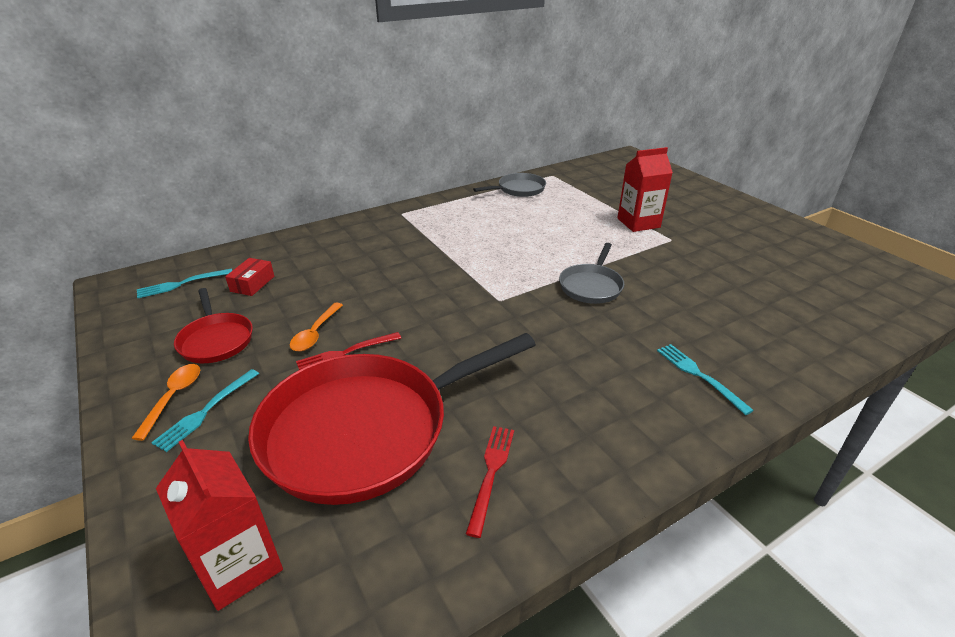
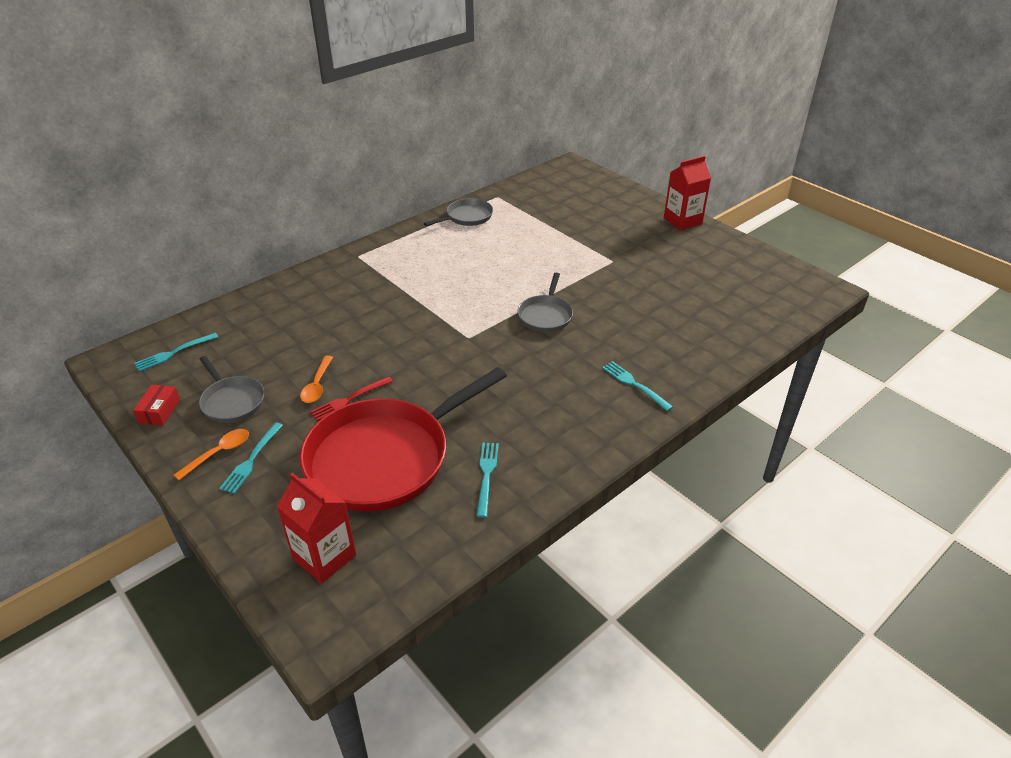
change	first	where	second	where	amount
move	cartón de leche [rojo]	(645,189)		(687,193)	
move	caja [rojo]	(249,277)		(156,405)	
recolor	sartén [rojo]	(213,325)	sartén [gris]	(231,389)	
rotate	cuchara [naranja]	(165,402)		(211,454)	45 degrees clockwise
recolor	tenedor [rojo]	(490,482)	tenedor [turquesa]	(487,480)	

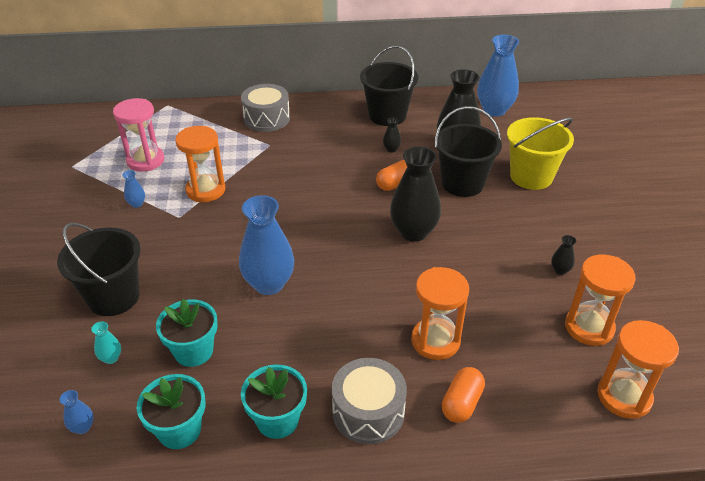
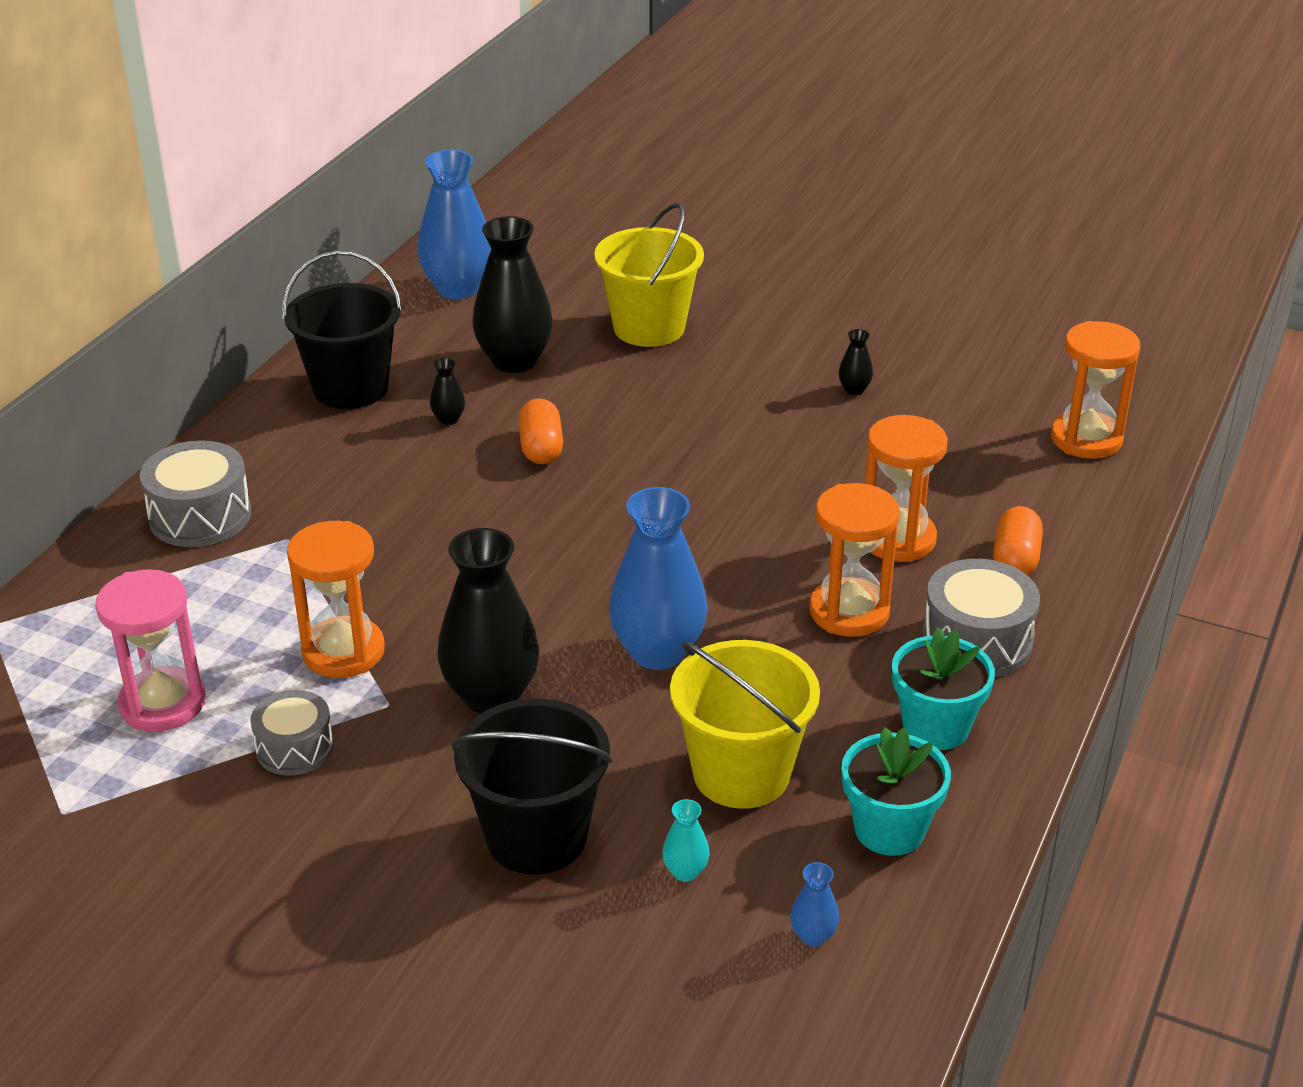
change	first	where	second	where	amount
delete	balde [negro]	(468,151)			
move	florero [negro]	(415,194)		(488,620)	
replace	florero [azul]	(133,189)	tambor [gris]	(292,733)	
move	reloj de arena [naranja]	(600,300)		(854,560)	
replace	maceta [turquesa]	(187,333)	balde [amarillo]	(745,724)	
rotate	cápsula [naranja]	(463,395)		(1018,540)	45 degrees clockwise

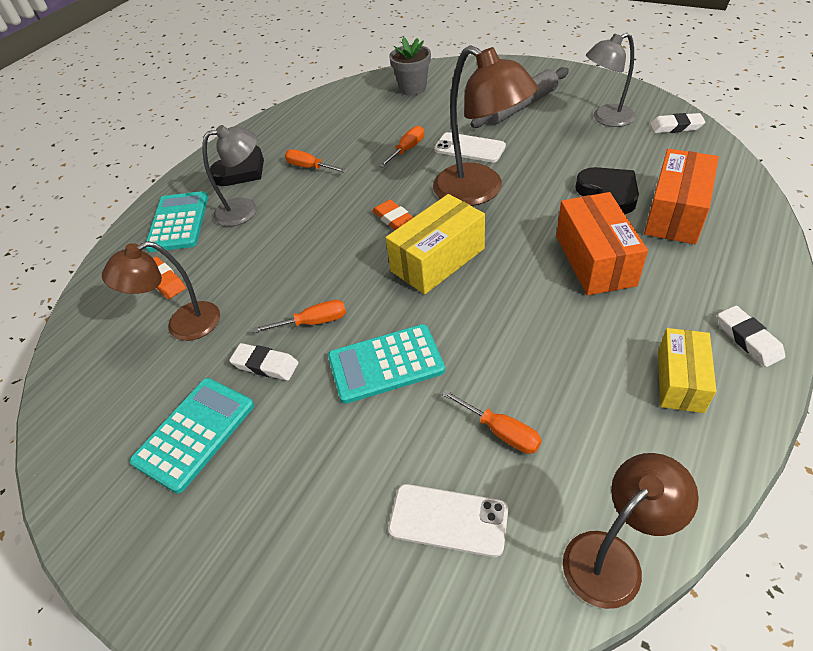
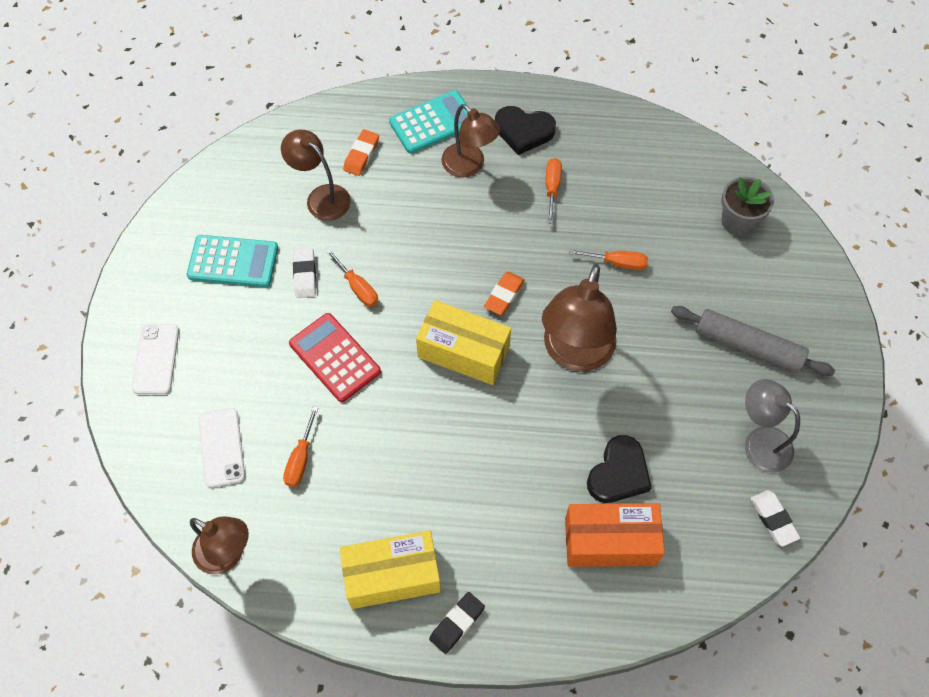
change	first	where	second	where	amount
recolor	lámpara [gris]	(230,175)	lámpara [marrón]	(471,140)	
move	móvil [blanco]	(470,147)		(155,359)	
delete	caja [naranja]	(602,243)			
recolor	goma de borrar [blanco]	(751,336)	goma de borrar [negro]	(457,623)	
recolor	calculadora [turquesa]	(386,364)	calculadora [rojo]	(335,357)	
resize	caja [amarillo]	(687,370)		(390,569)	x1.51

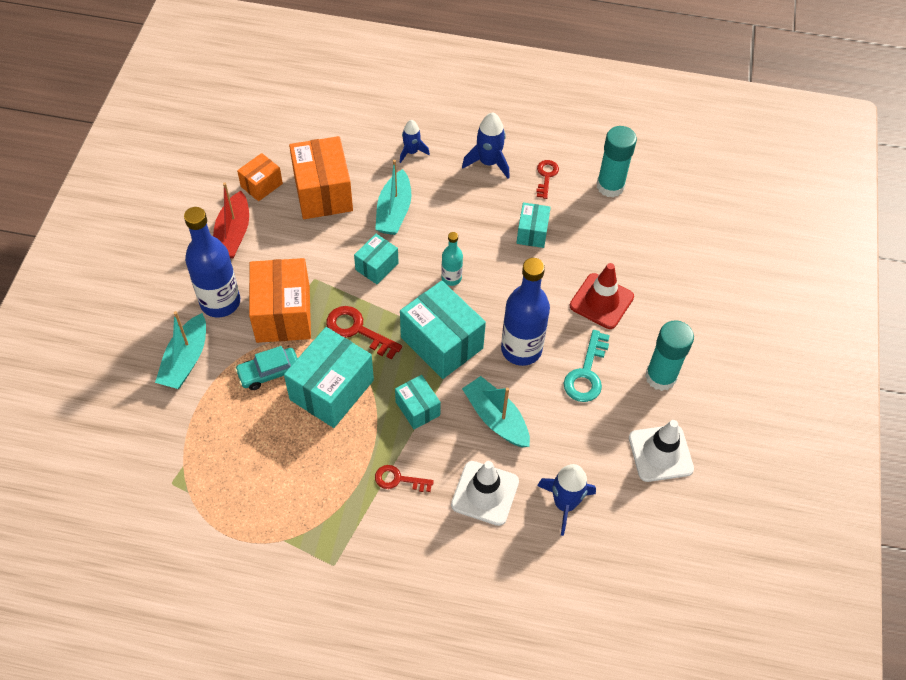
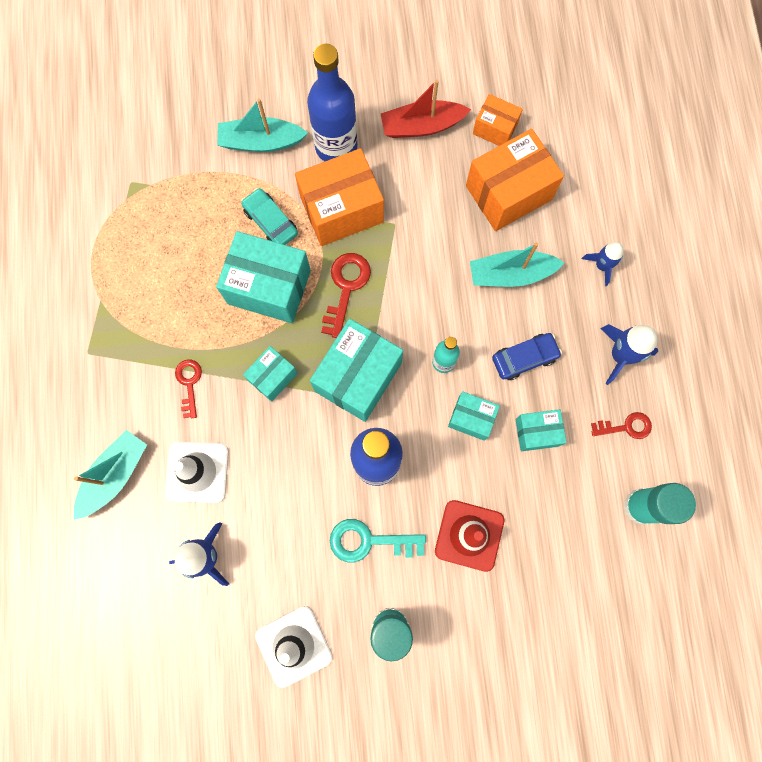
change	first	where	second	where	amount
move	caja [turquesa]	(376,259)		(474,416)	
move	barco [turquesa]	(496,411)		(110,475)	
insert			coche [azul]	(527,356)	

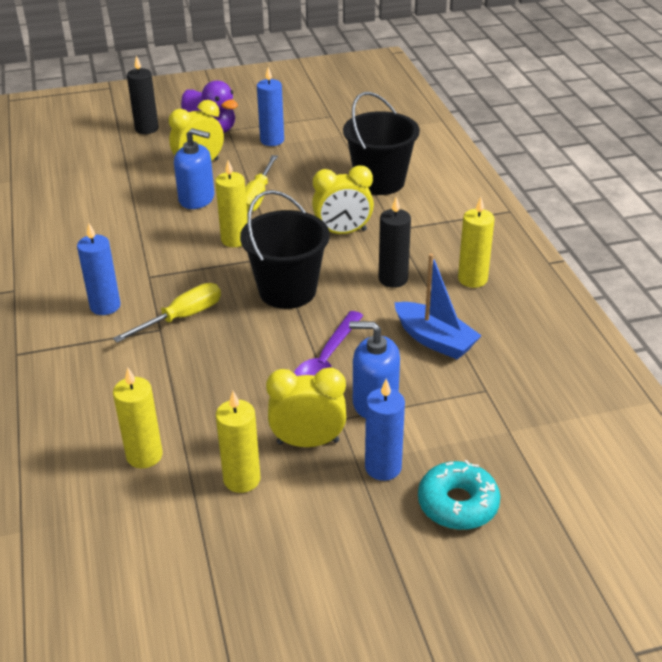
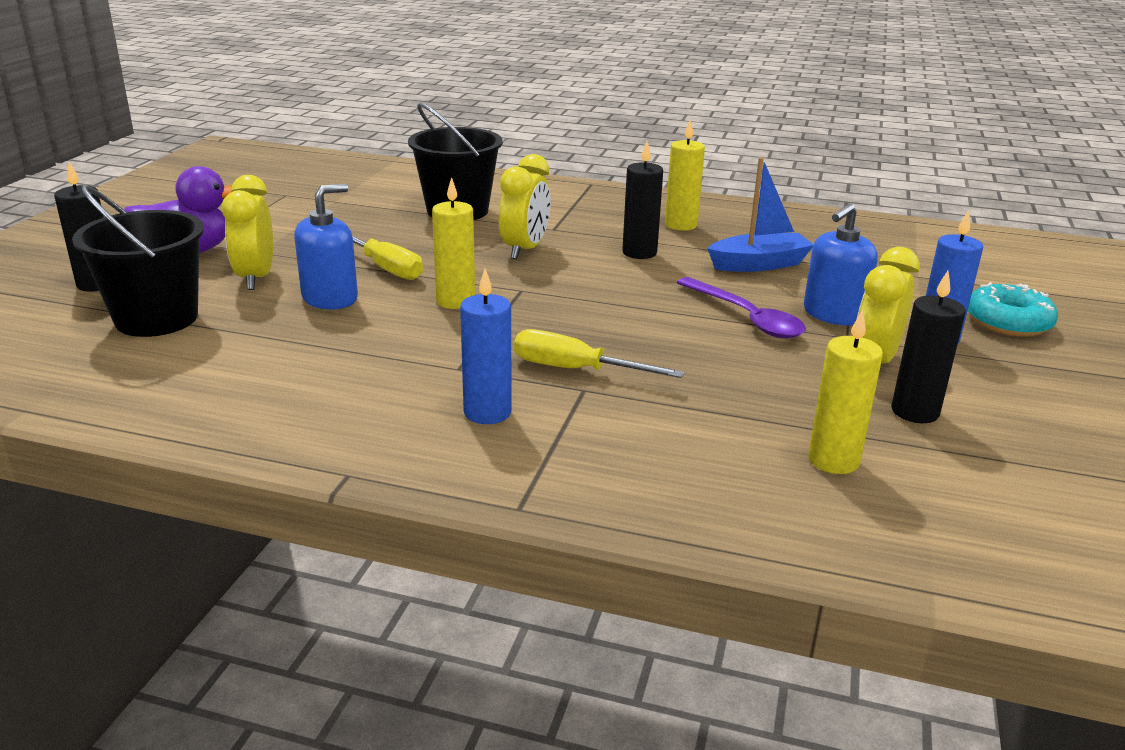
change	first	where	second	where	amount
delete	vela [azul]	(270,106)			
move	balde [negro]	(285,249)		(138,261)	
rotate	destornillador [amarillo]	(167,312)		(599,353)	60 degrees counterclockwise
recolor	vela [amarillo]	(238,442)	vela [negro]	(928,347)	

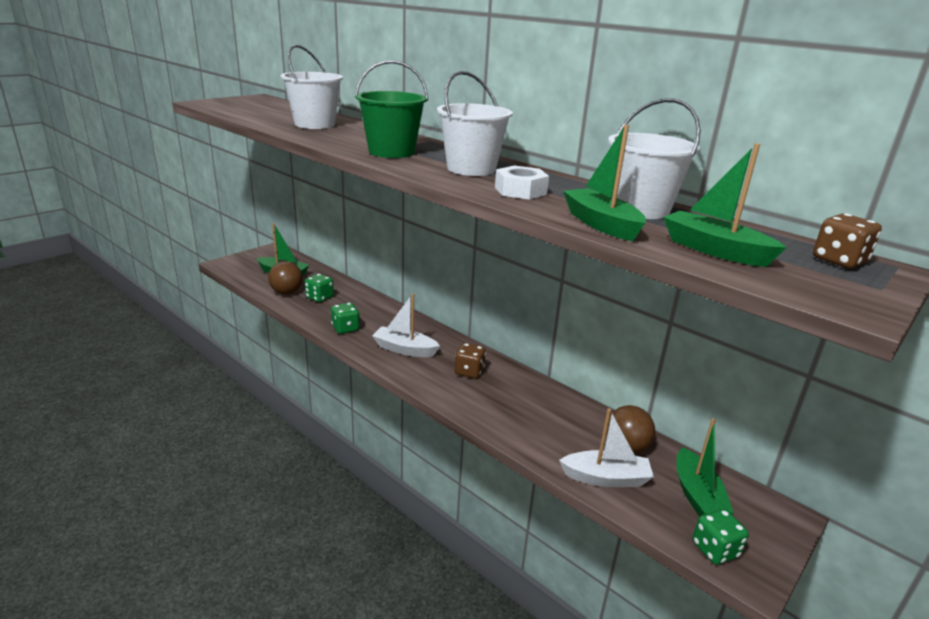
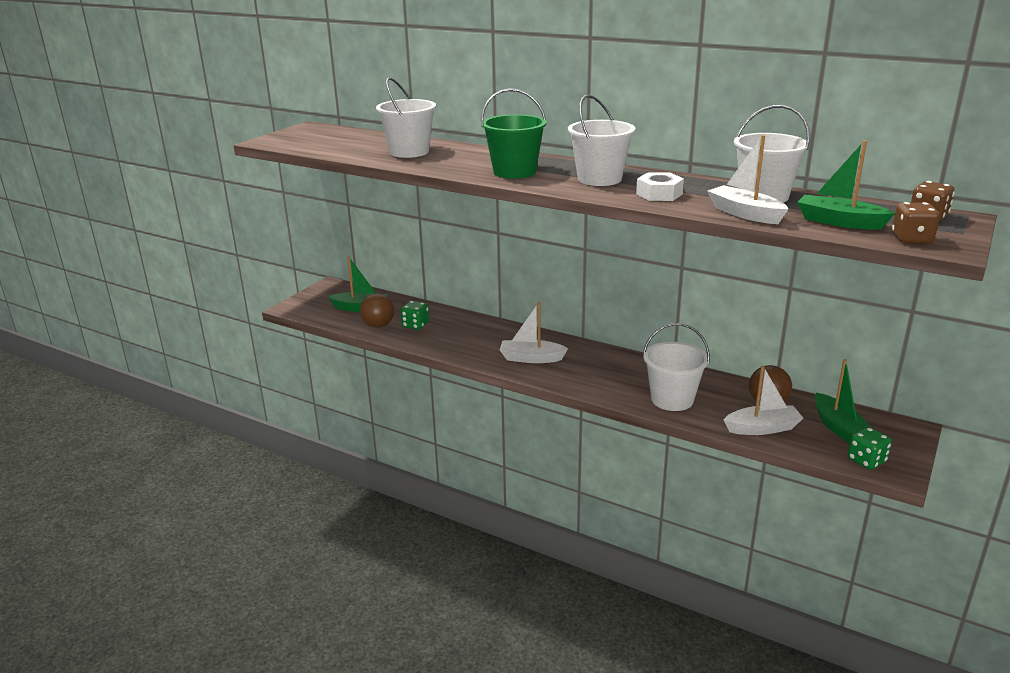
change	first	where	second	where	amount
recolor	barco [verde]	(604,182)	barco [blanco]	(747,179)	
delete	dado [verde]	(345,318)			
move	dado [marrón]	(470,360)		(916,223)	
insert			balde [blanco]	(676,367)	

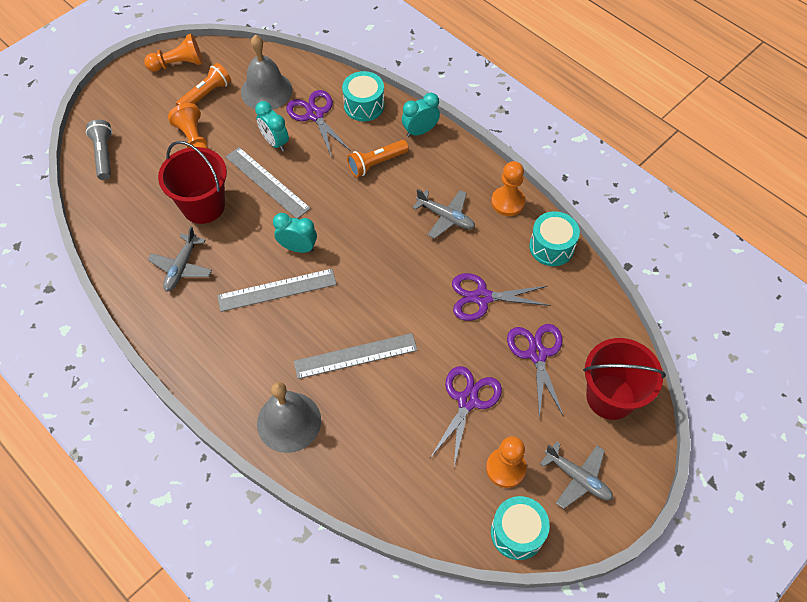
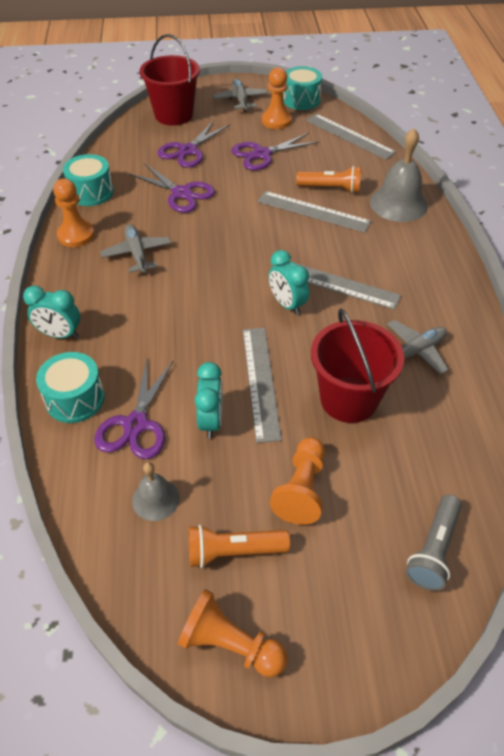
change	first	where	second	where	amount
resize	campana [gris]	(266,72)		(156,491)	x0.57
move	lámpara de mano [naranja]	(378,158)		(328,179)	
insert			regla [gris]	(351,137)	

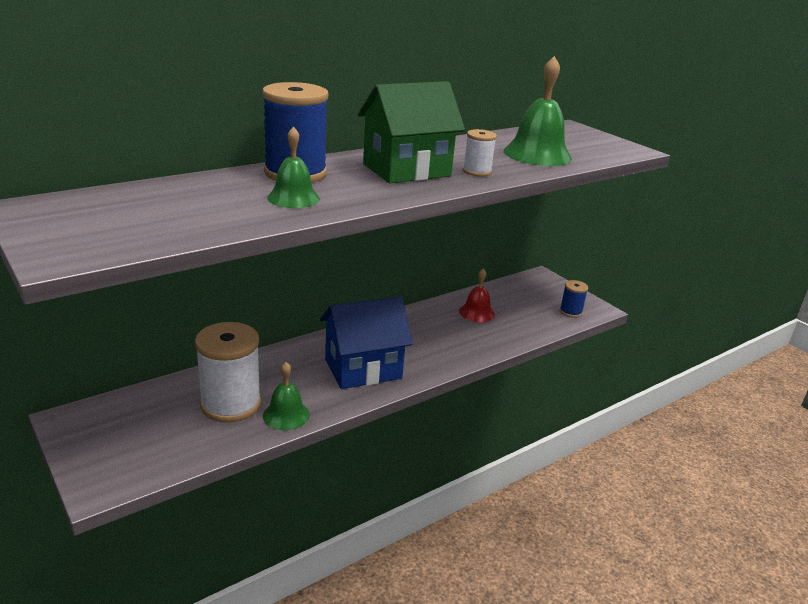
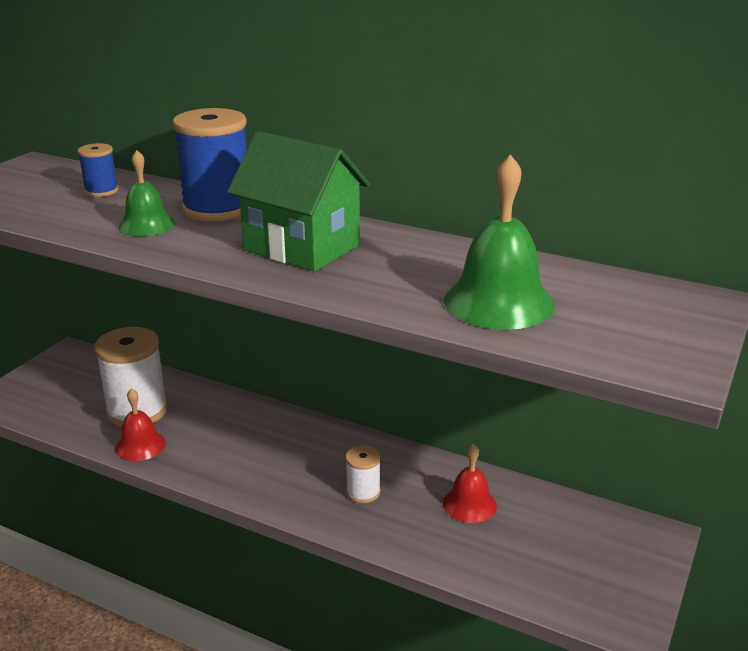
change	first	where	second	where	amount
move	carrete [blanco]	(480,153)		(363,474)	
move	carrete [azul]	(574,299)		(98,170)	
delete	casa [azul]	(366,342)			
recolor	campana [verde]	(286,396)	campana [rojo]	(140,424)	

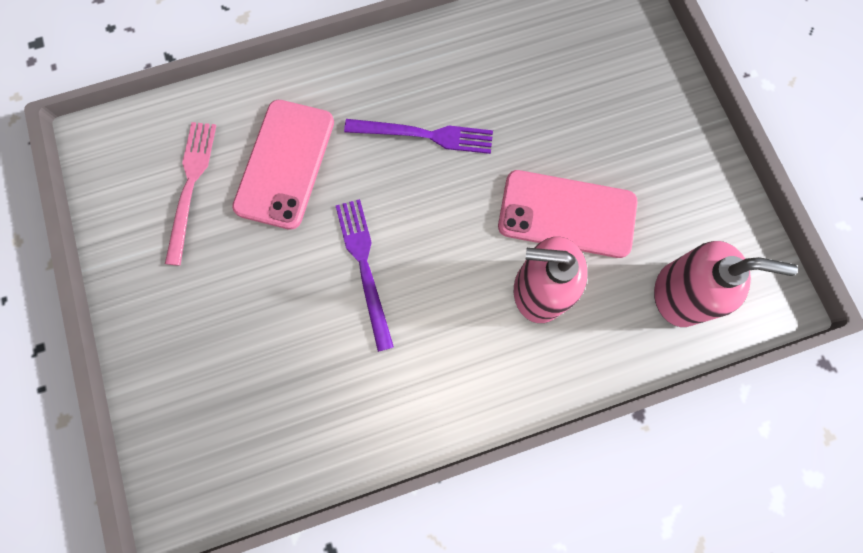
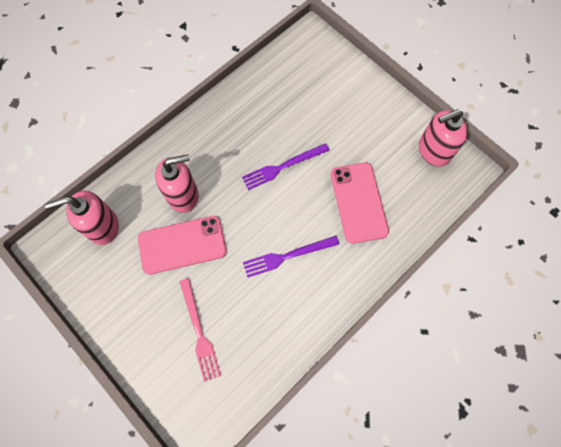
change	first	where	second	where	amount
move	tenedor [rosa]	(190,194)		(200,330)	
rotate	tenedor [morado]	(365,275)		(286,166)	105 degrees clockwise
insert			dispensador de jabón [rosa]	(443,138)	

